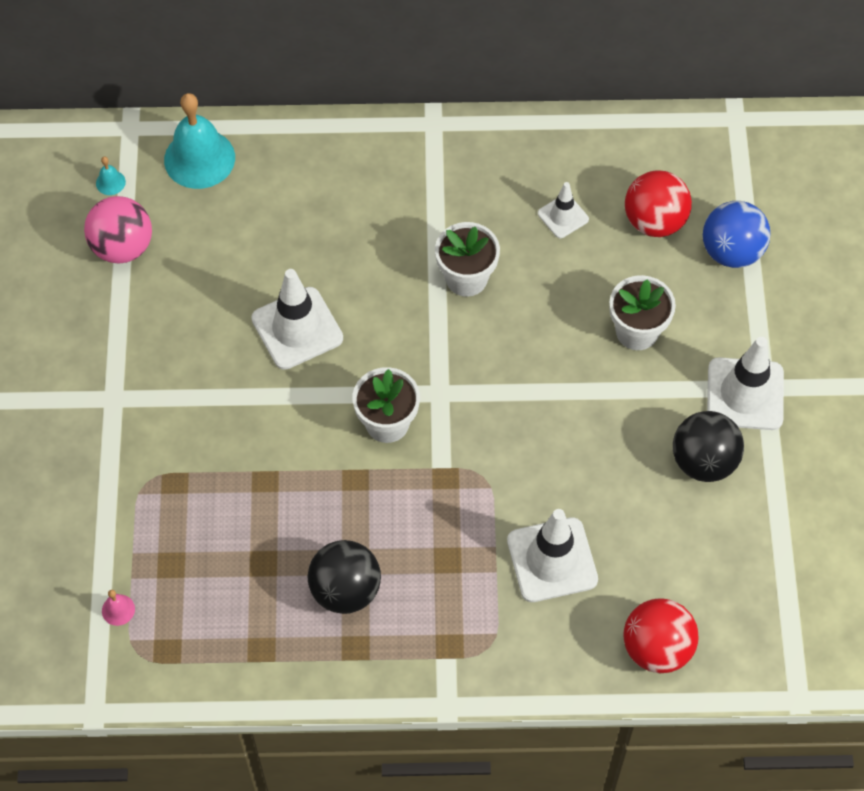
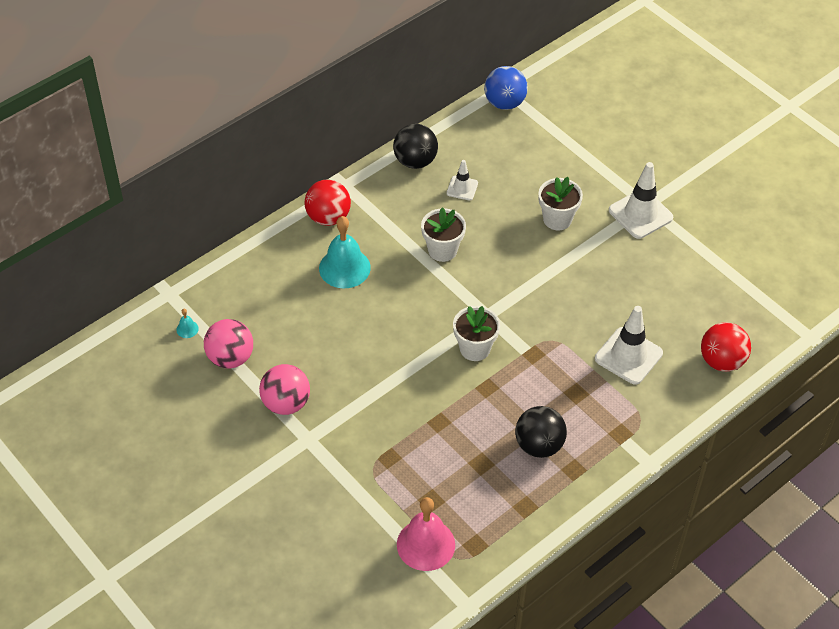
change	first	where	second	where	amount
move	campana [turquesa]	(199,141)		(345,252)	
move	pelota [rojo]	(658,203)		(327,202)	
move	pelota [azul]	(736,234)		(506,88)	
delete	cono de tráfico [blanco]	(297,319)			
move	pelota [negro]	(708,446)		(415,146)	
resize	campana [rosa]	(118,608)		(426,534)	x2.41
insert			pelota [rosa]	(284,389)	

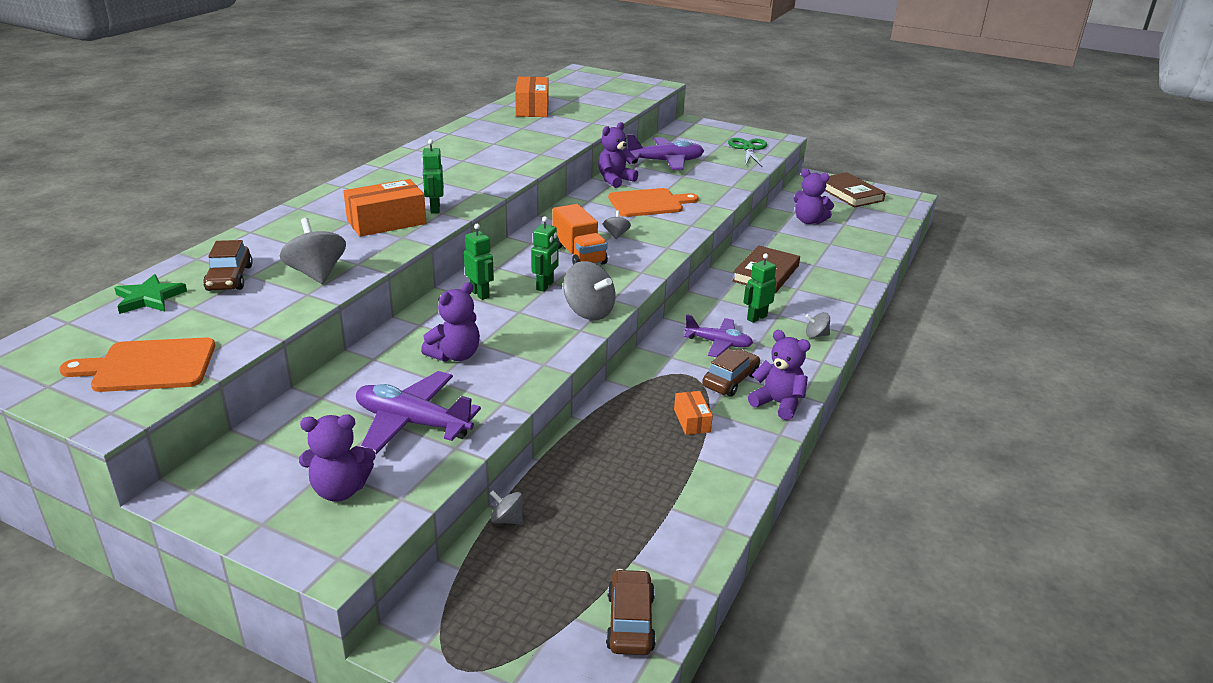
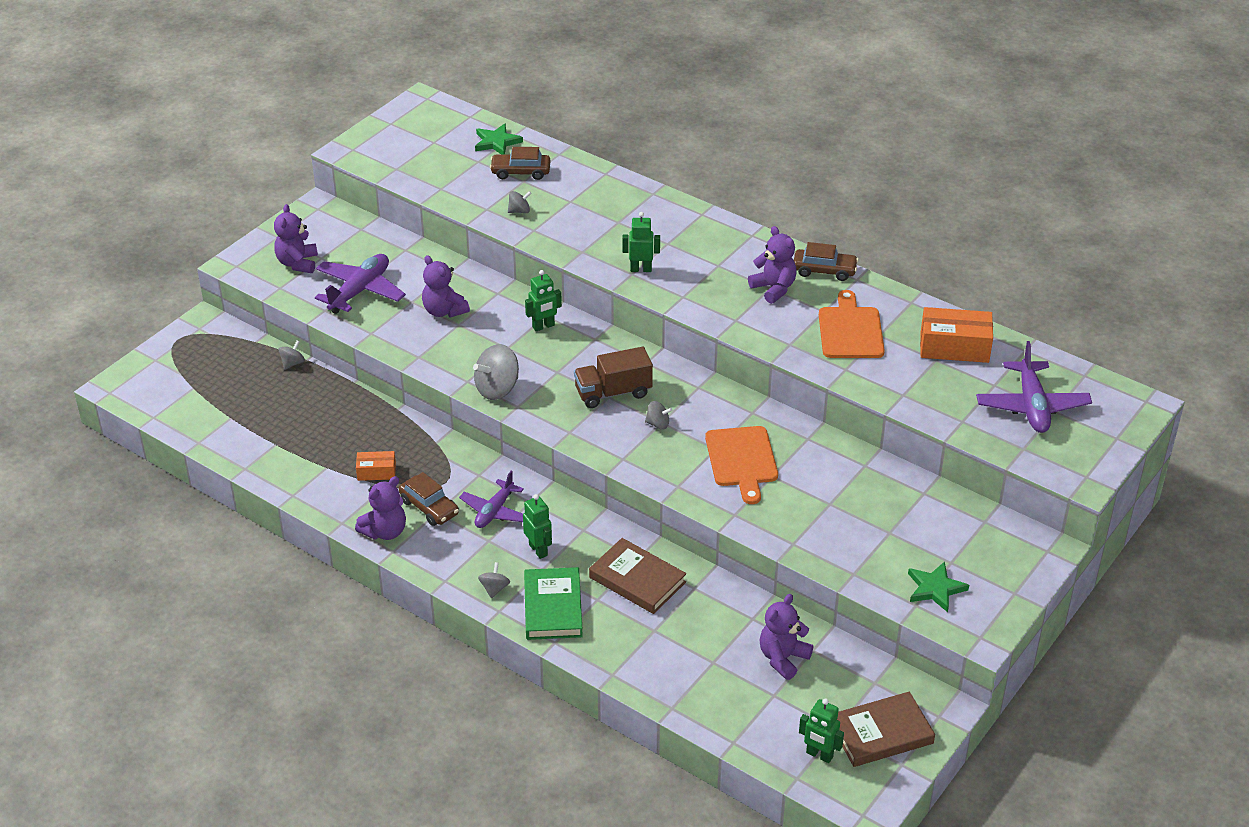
change	first	where	second	where	amount
move	osito [morado]	(618,155)		(772,265)	
move	avión [morado]	(665,152)		(1034,387)	
replace	tijeras [verde]	(747,152)	estrella [verde]	(938,587)	
delete	caja [naranja]	(384,208)			
recolor	camión [naranja]	(580,234)	camión [marrón]	(613,377)	
move	robot [verde]	(545,254)		(821,730)	
resize	peonza [gris]	(313,251)		(519,202)	x0.53
move	tabla de cortar [naranja]	(137,364)		(852,324)	
move	coche [marrón]	(631,612)		(826,261)	
insert			libro [verde]	(553,603)	

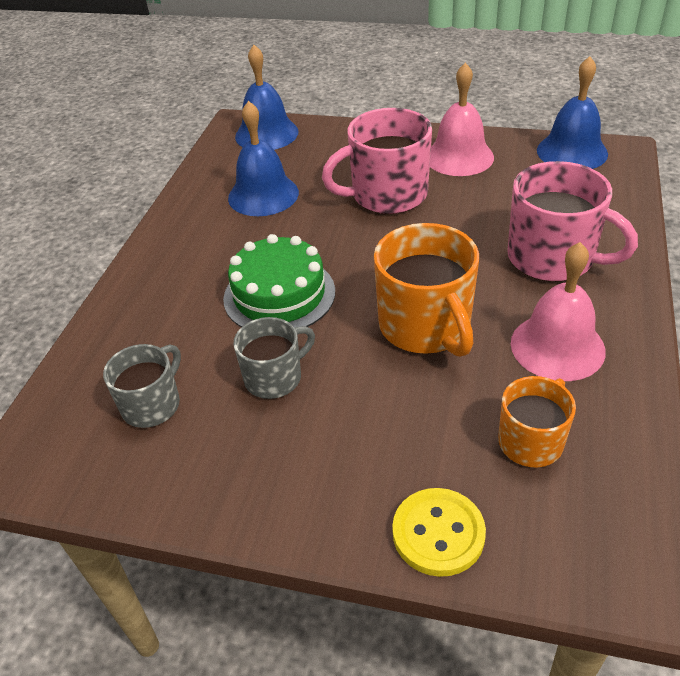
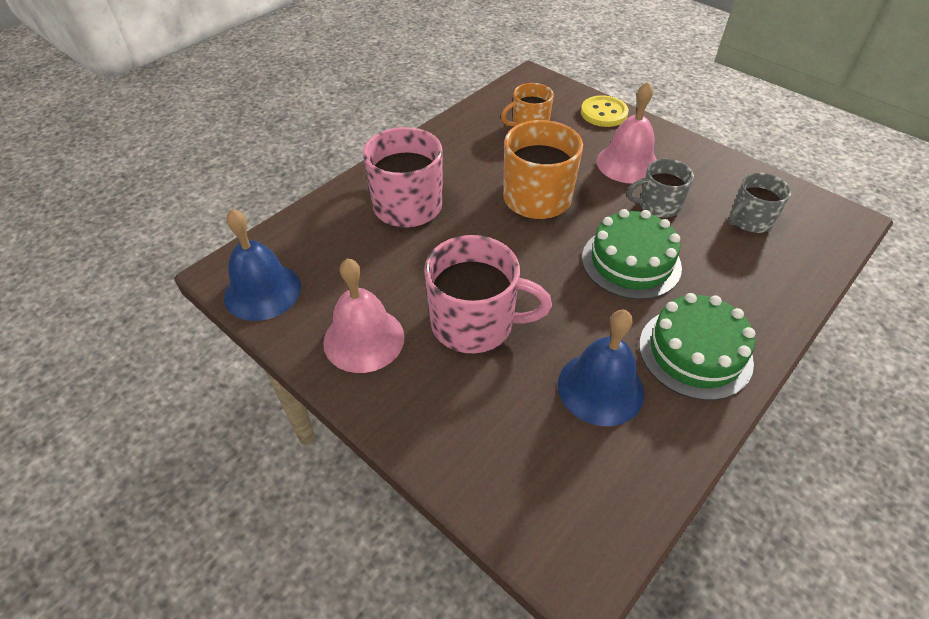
change	first	where	second	where	amount
delete	campana [azul]	(267,97)			
move	campana [rosa]	(558,311)		(626,133)	
insert			tarta [verde]	(697,346)	

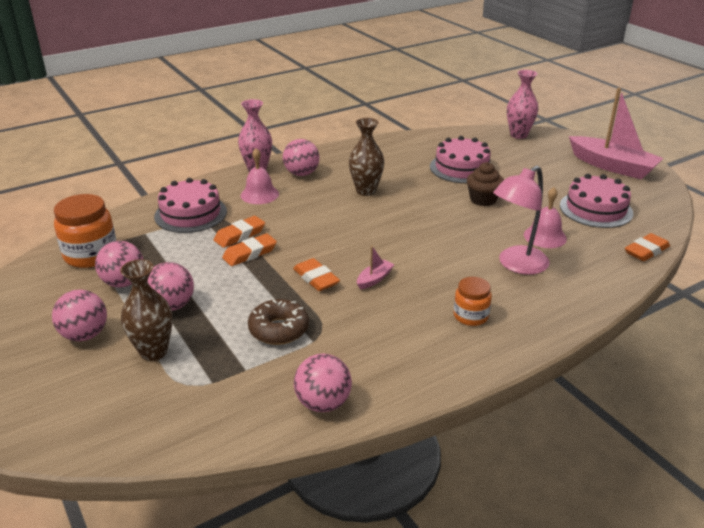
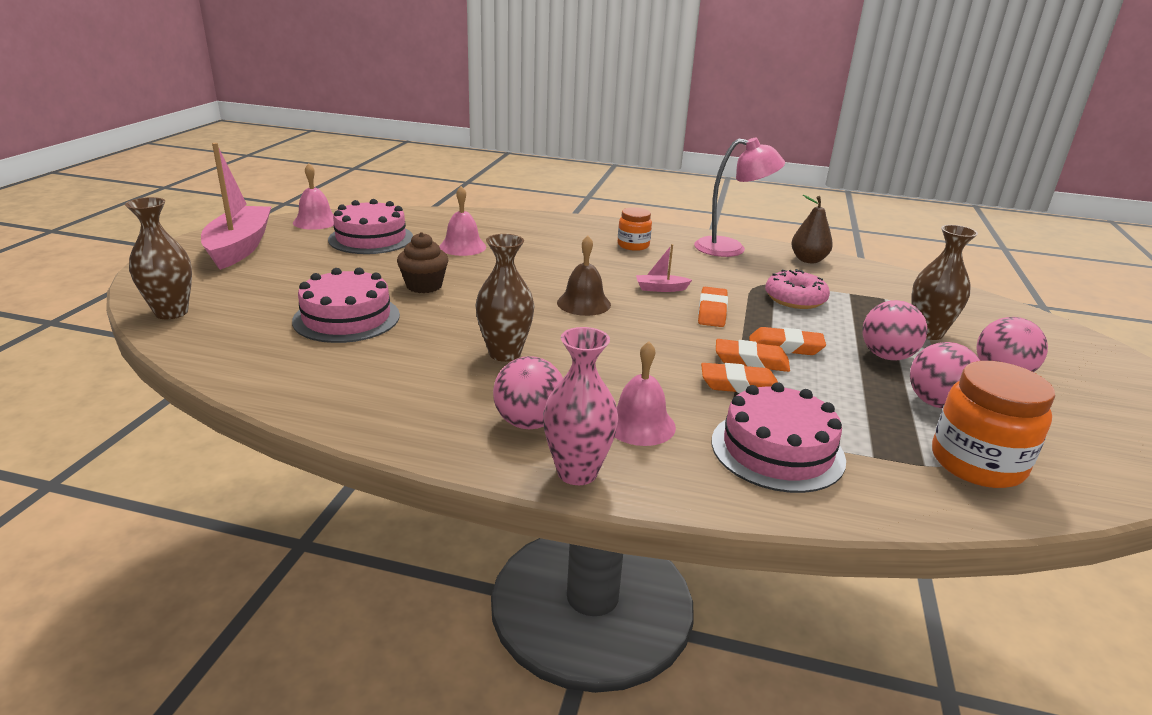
change	first	where	second	where	amount
recolor	florero [rosa]	(522,104)	florero [marrón]	(158,258)	
move	lámpara [rosa]	(521,220)		(739,197)	
move	goma de borrar [naranja]	(647,247)		(787,341)	
recolor	rosquilla [marrón]	(278,322)	rosquilla [rosa]	(797,289)	
replace	pelota [rosa]	(323,382)	pera [marrón]	(812,229)	
insert			campana [rosa]	(313,196)	
insert			campana [marrón]	(584,276)	

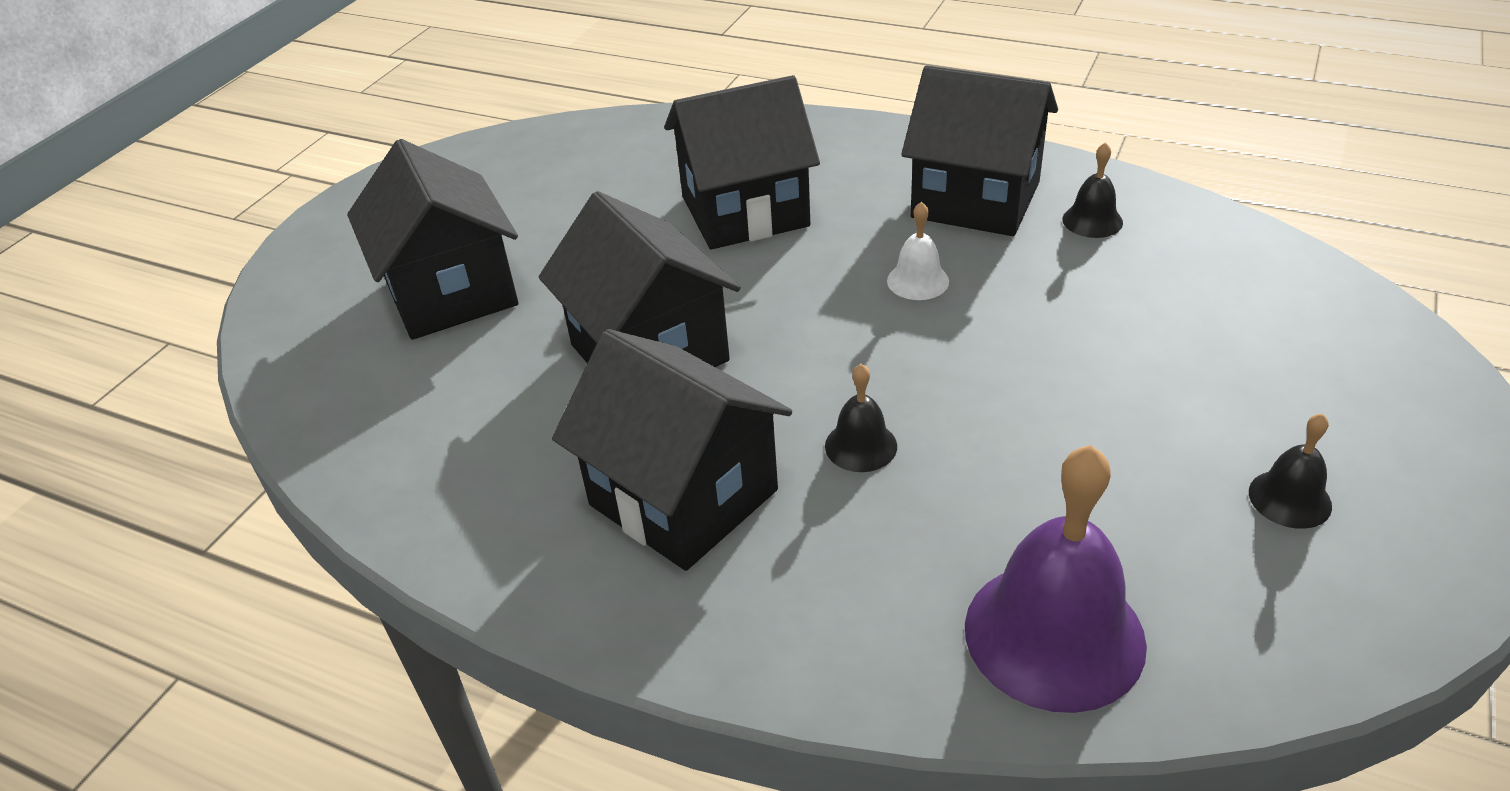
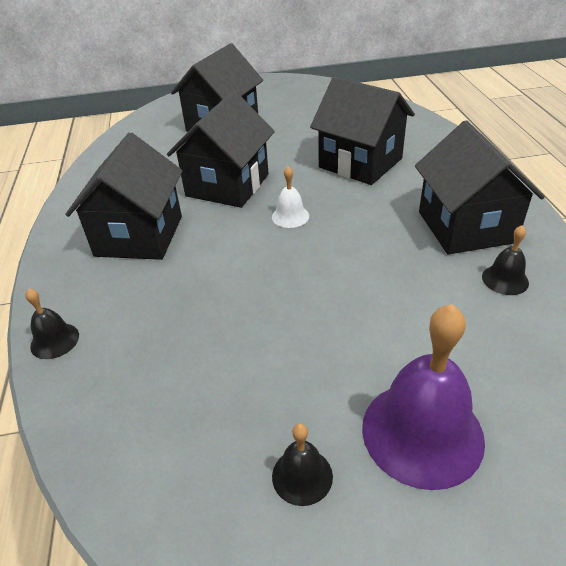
change	first	where	second	where	amount
move	campana [blanco]	(918,251)		(290,197)	
move	campana [negro]	(861,418)		(52,323)	
move	campana [morado]	(1056,579)		(423,397)	

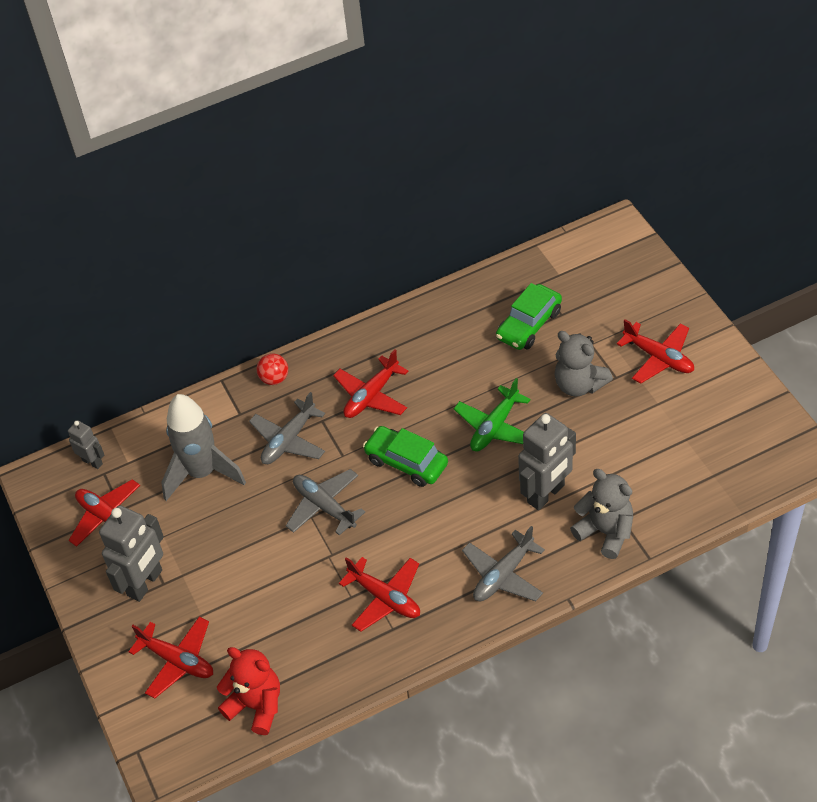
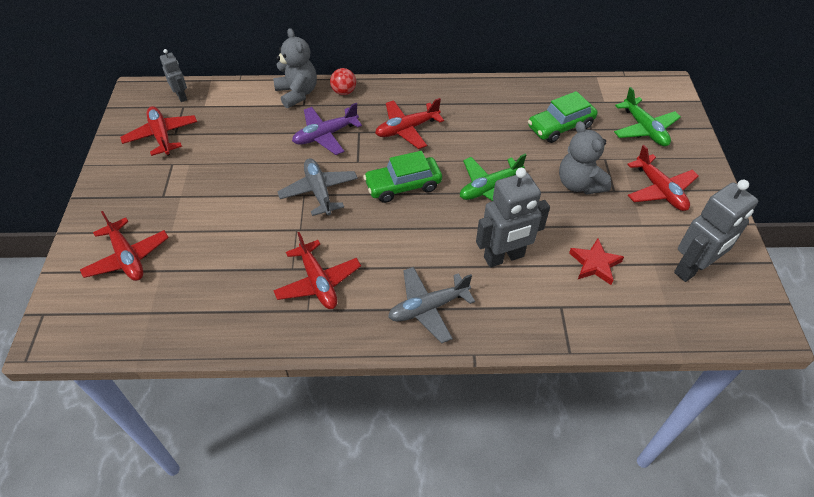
change	first	where	second	where	amount
recolor	avión [gris]	(287,428)	avión [morado]	(327,129)	
delete	cohete [gris]	(203,447)			
rotate	coche [verde]	(405,456)		(402,177)	75 degrees counterclockwise
move	osito [gris]	(601,514)		(295,68)	
move	robot [gris]	(131,553)		(716,231)	
delete	osito [rojo]	(248,691)			
insert			avión [verde]	(647,116)	
insert			estrella [rojo]	(596,261)	

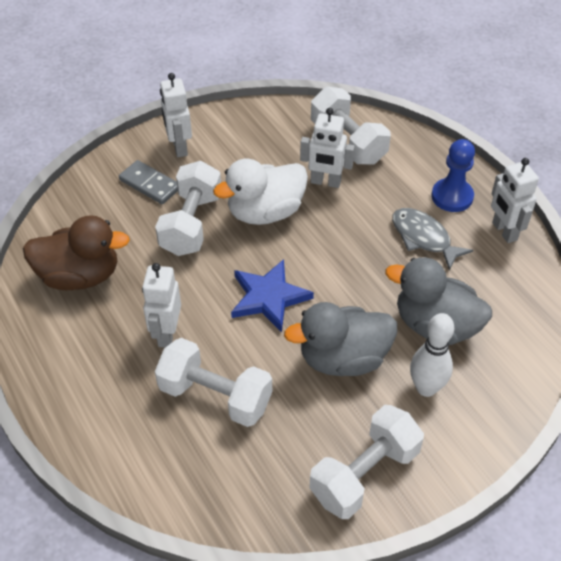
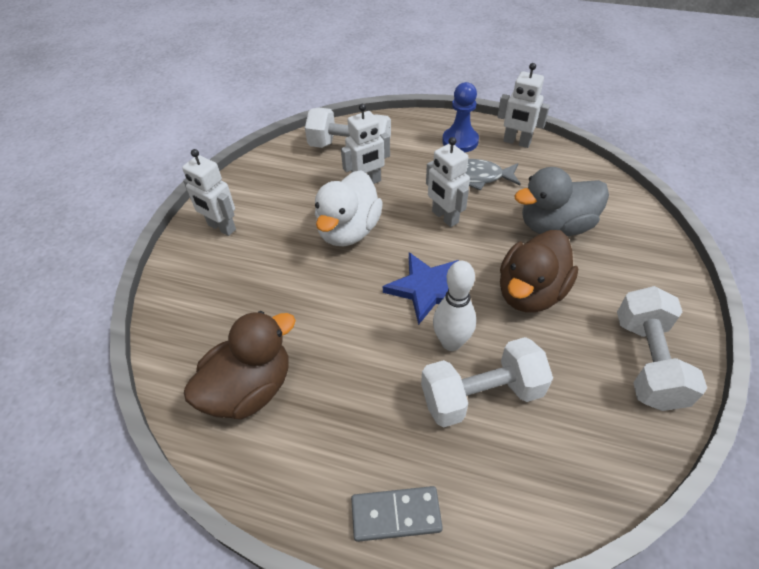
change	first	where	second	where	amount
move	ficha de dominó [gris]	(148,182)		(397,514)	
delete	mancuerna [blanco]	(188,208)			
move	robot [blanco]	(161,305)		(448,182)	
recolor	pato [gris]	(340,339)	pato [marrón]	(539,271)	
move	bolo [blanco]	(432,355)		(454,306)	

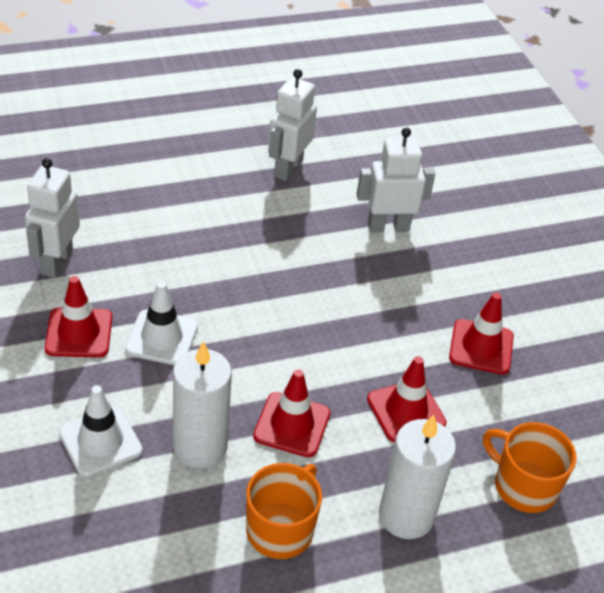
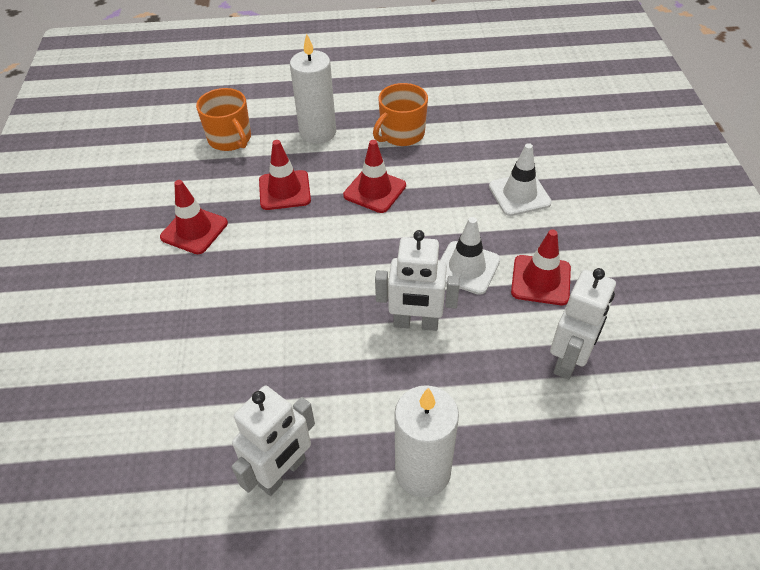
change	first	where	second	where	amount
move	robot [blanco]	(396,180)		(417,280)	
move	vela [blanco]	(202,404)		(427,441)	

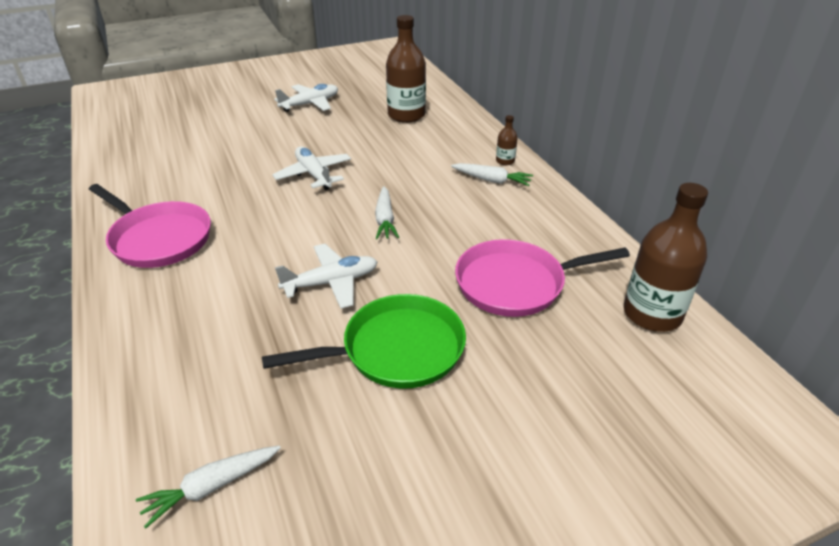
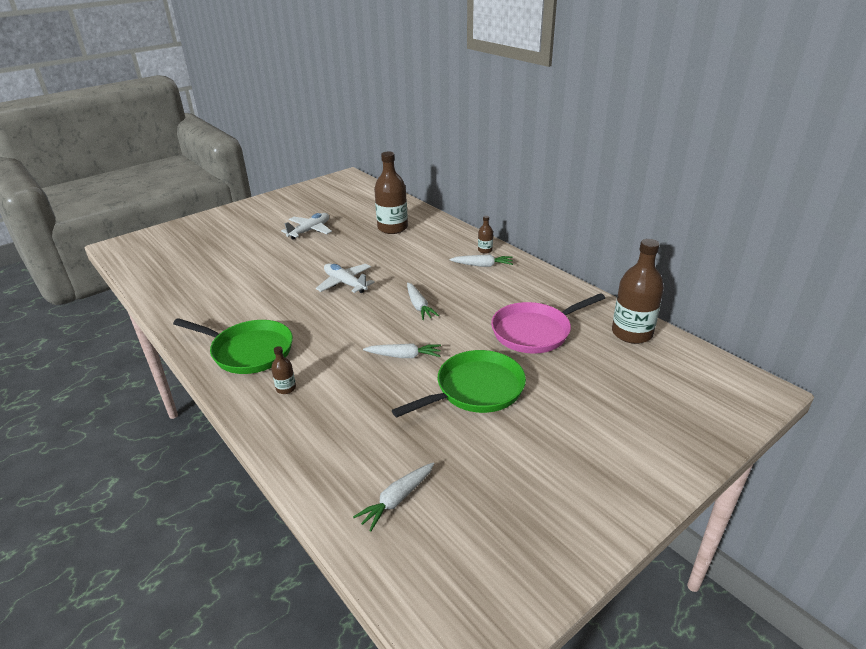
change	first	where	second	where	amount
recolor	sartén [rosa]	(150,226)	sartén [verde]	(233,346)	
replace	avión [blanco]	(326,276)	zanahoria [blanco]	(402,350)	
insert			botella [marrón]	(283,370)	

